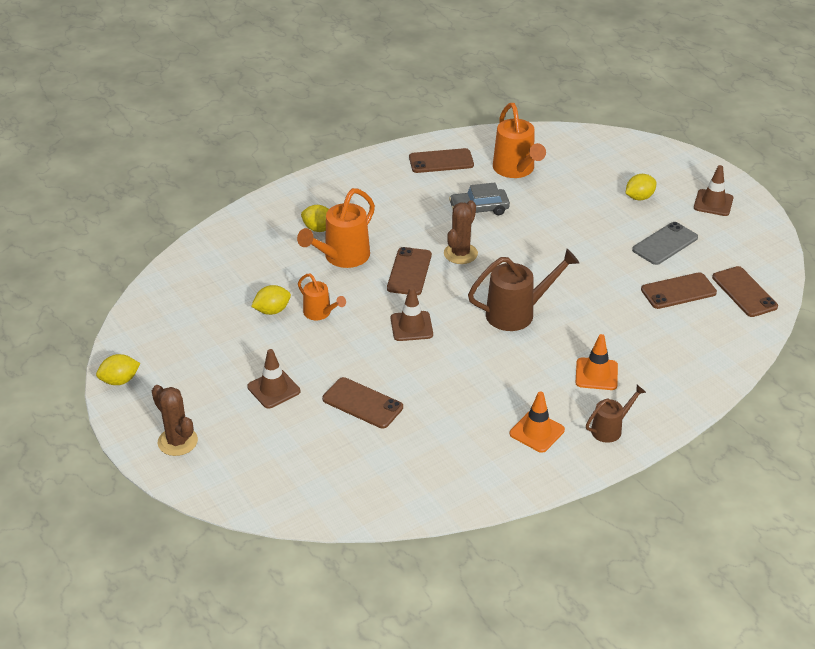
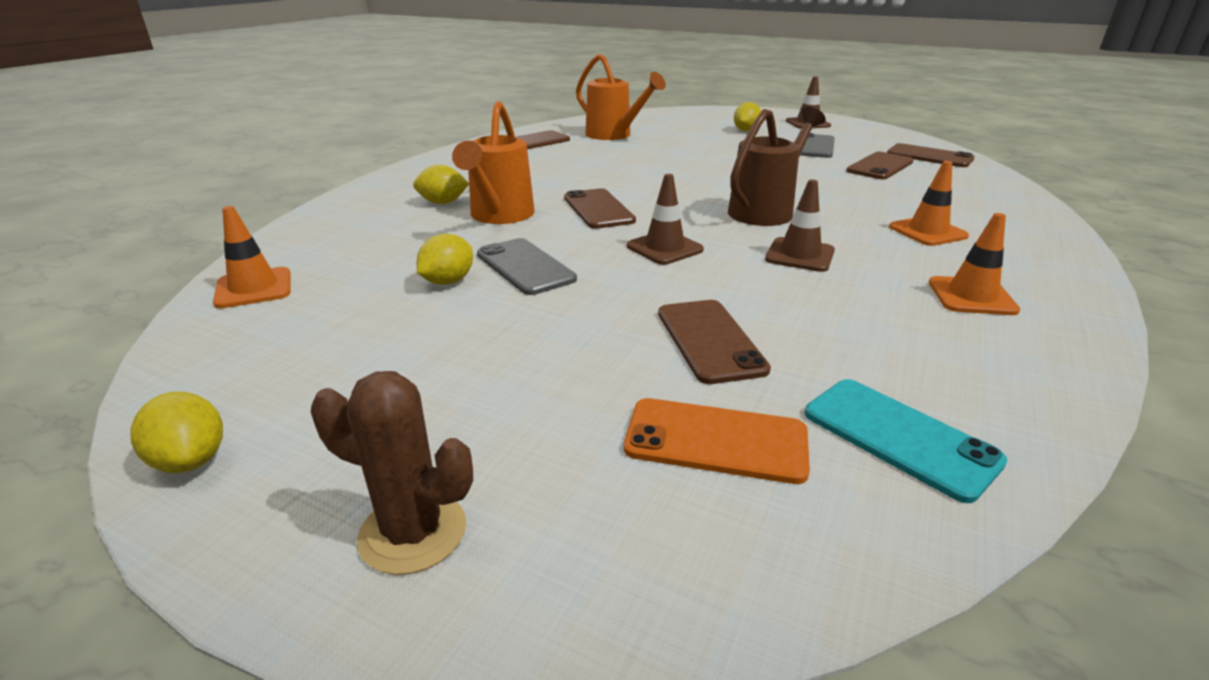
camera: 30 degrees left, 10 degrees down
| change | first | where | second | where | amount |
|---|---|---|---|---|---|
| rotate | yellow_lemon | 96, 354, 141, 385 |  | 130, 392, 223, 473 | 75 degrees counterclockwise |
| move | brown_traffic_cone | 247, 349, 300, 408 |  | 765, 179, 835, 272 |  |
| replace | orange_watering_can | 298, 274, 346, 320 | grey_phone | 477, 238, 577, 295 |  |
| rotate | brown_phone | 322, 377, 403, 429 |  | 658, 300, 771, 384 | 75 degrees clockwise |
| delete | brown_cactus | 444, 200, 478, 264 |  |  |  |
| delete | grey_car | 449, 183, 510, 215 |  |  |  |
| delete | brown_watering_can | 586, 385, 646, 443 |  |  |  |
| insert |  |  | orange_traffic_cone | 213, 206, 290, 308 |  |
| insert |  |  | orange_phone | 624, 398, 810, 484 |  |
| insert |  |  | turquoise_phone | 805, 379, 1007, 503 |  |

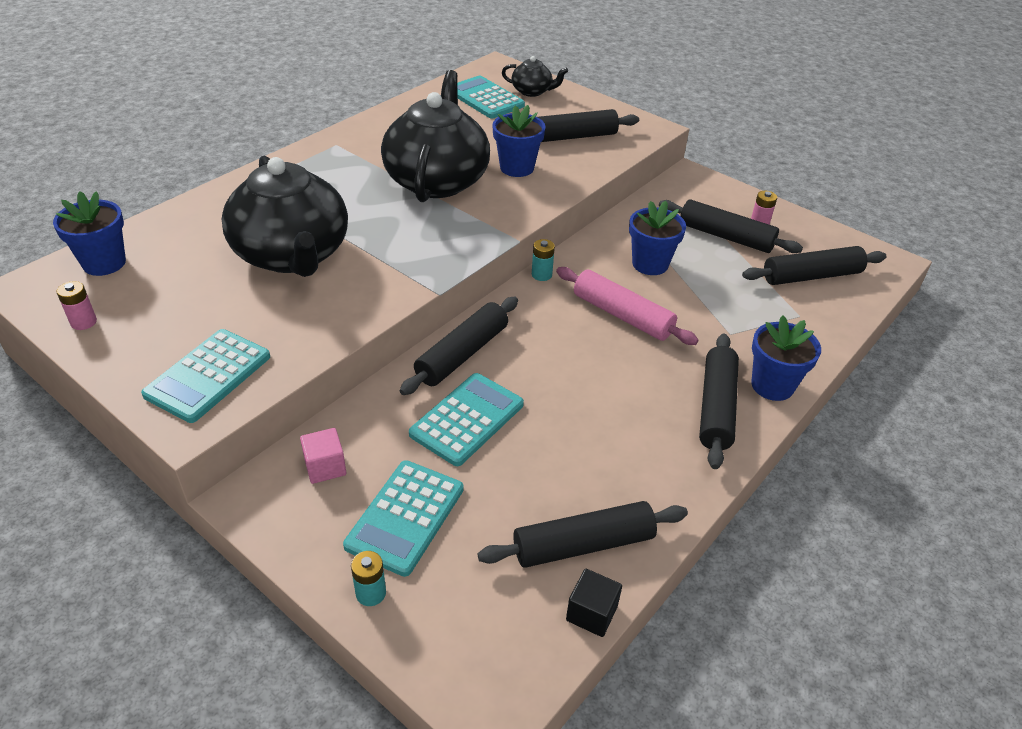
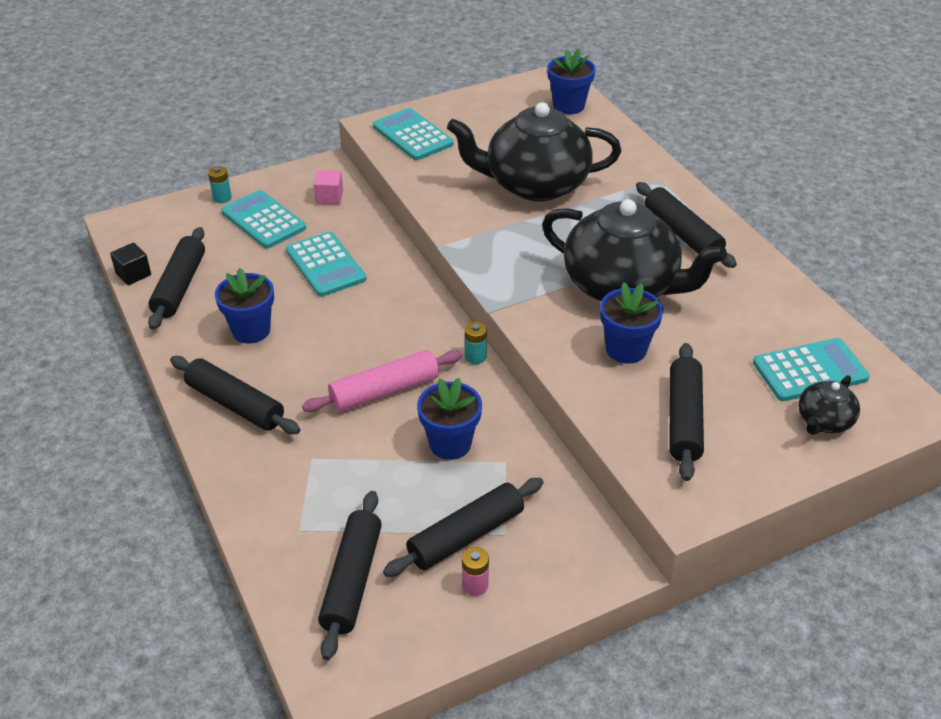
camera: 115 degrees right, 0 degrees up
| change | first | where | second | where | amount |
|---|---|---|---|---|---|
| delete | pink_battery | 57, 281, 97, 330 |  |  |  |
| move | black_rolling_pin | 399, 297, 518, 395 |  | 636, 182, 737, 268 |  |
| move | blue_flower_pot | 751, 315, 821, 401 |  | 215, 268, 274, 344 |  |

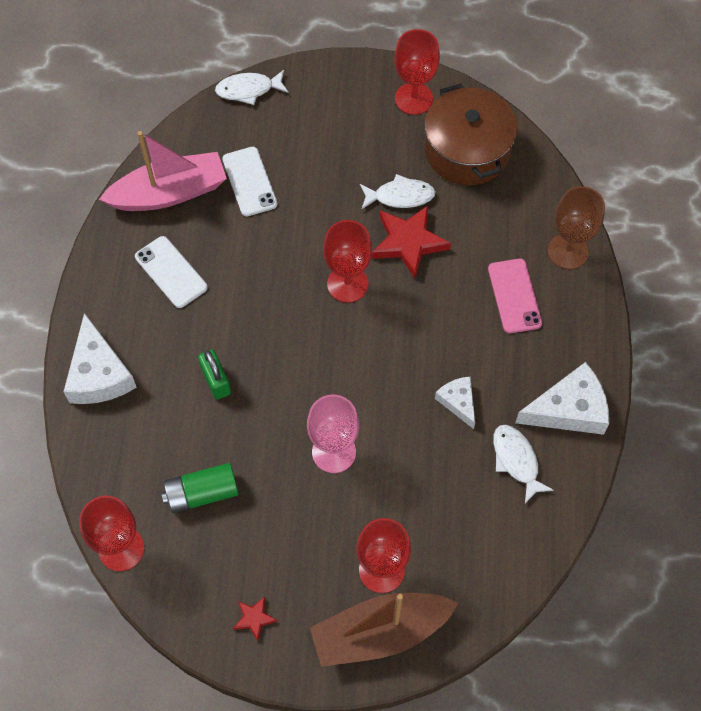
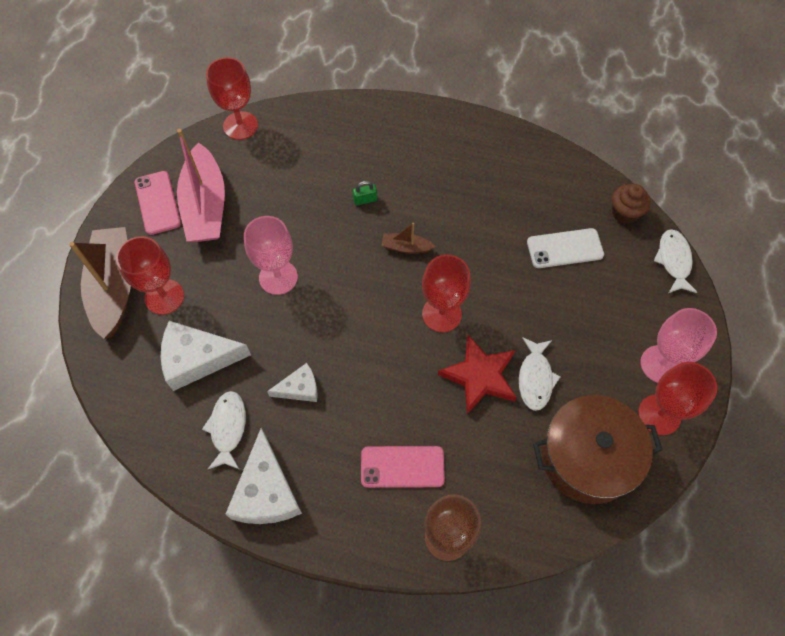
camera: 100 degrees right, 0 degrees up
| change | first | where | second | where | amount |
|---|---|---|---|---|---|
| move | white_cheese | 64, 313, 137, 404 |  | 161, 321, 251, 391 |  |
| move | pink_boat | 99, 131, 227, 211 |  | 177, 129, 225, 242 |  |
| delete | white_phone | 135, 236, 208, 308 |  |  |  |
| delete | green_battery | 161, 463, 239, 513 |  |  |  |
| resize | green_padlock | 198, 350, 231, 400 |  | 353, 181, 377, 205 | x0.66 |
| replace | red_star | 233, 596, 278, 641 | pink_phone | 135, 171, 181, 235 |  |
| rotate | white_fish | 493, 425, 554, 503 |  | 202, 391, 246, 469 | 75 degrees counterclockwise |
| insert |  |  | brown_boat | 381, 223, 436, 254 |  |
| insert |  |  | brown_cupcake | 612, 184, 651, 224 |  |
| insert |  |  | pink_goblet | 640, 308, 717, 383 |  |

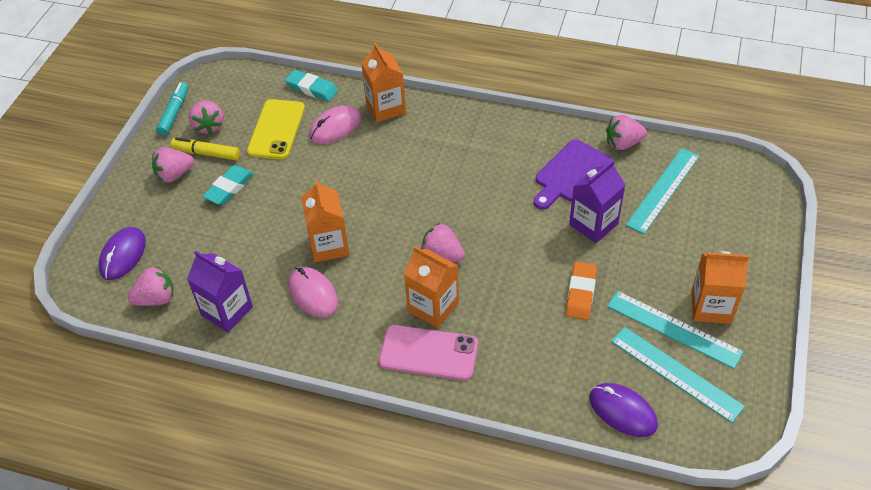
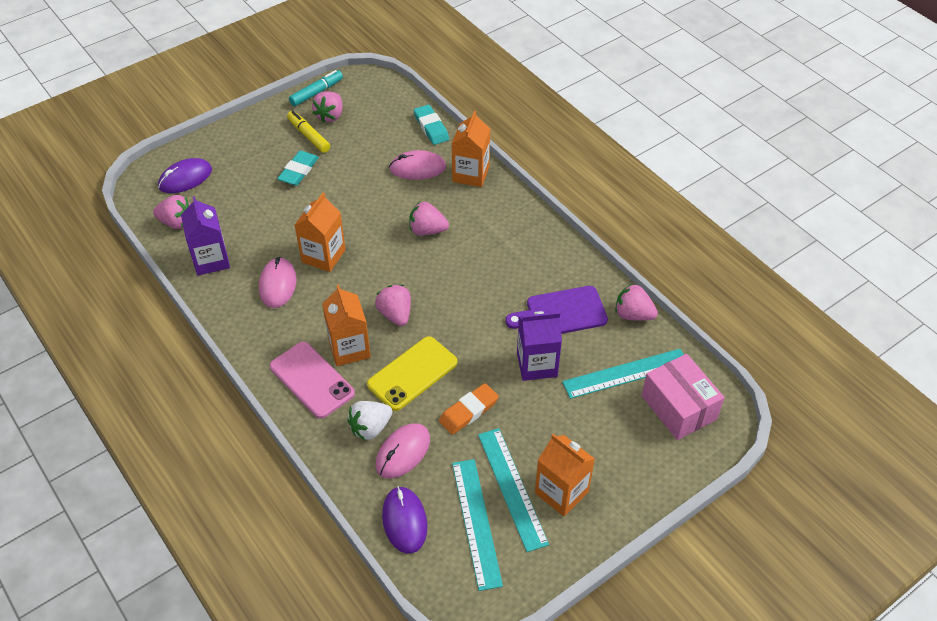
camera: 35 degrees right, 0 degrees up
| change | first | where | second | where | amount |
|---|---|---|---|---|---|
| move | pink_strawberry | 152, 147, 194, 183 |  | 409, 202, 449, 236 |  |
| rotate | turquoise_eraser | 202, 165, 254, 205 |  | 277, 151, 319, 186 | 45 degrees counterclockwise |
| move | yellow_phone | 247, 99, 305, 159 |  | 367, 336, 458, 411 |  |
| insert |  |  | white_strawberry | 347, 401, 392, 440 |  |
| insert |  |  | pink_mouse | 376, 423, 430, 479 |  |
| insert |  |  | pink_box | 641, 354, 725, 440 |  |

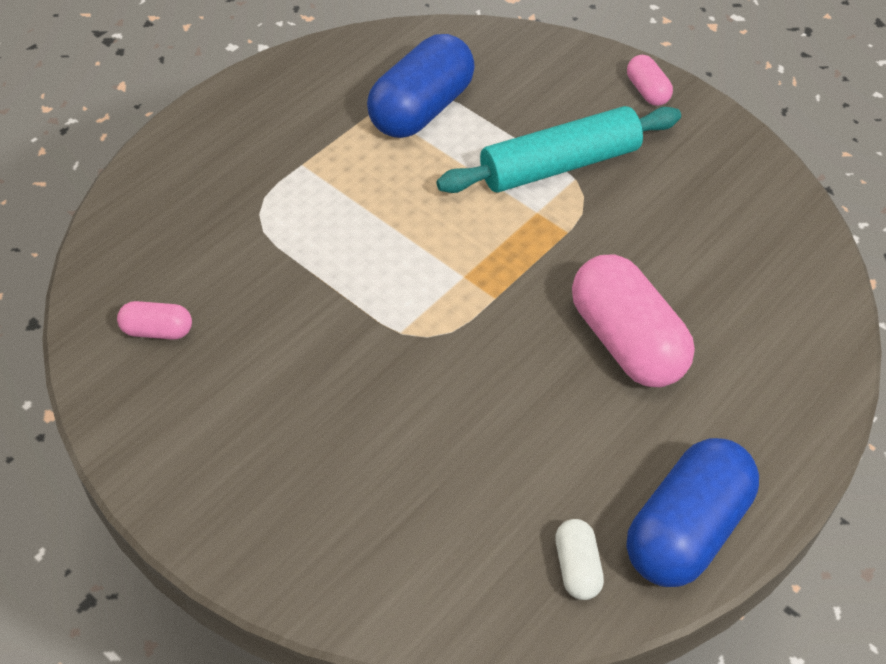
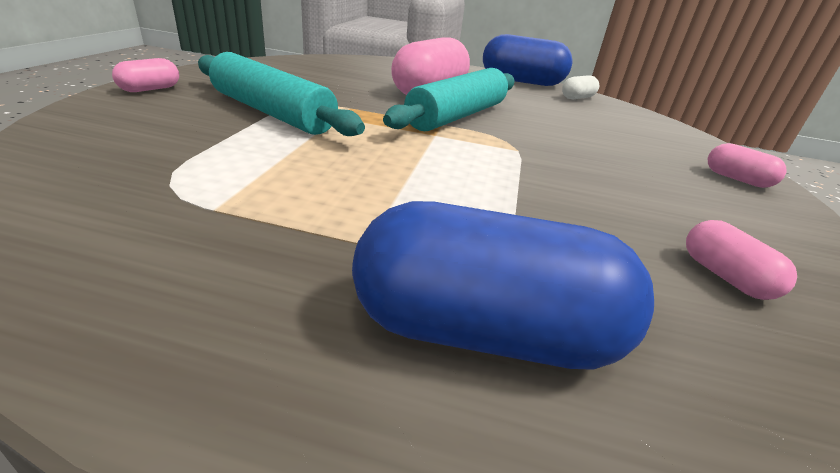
camera: 120 degrees left, 20 degrees down
| change | first | where | second | where | amount |
|---|---|---|---|---|---|
| move | blue_capsule | 367, 34, 475, 138 |  | 352, 201, 654, 370 |  |
| insert |  |  | turquoise_rolling_pin | 383, 68, 515, 131 |  |
| insert |  |  | pink_capsule | 708, 143, 786, 188 |  |

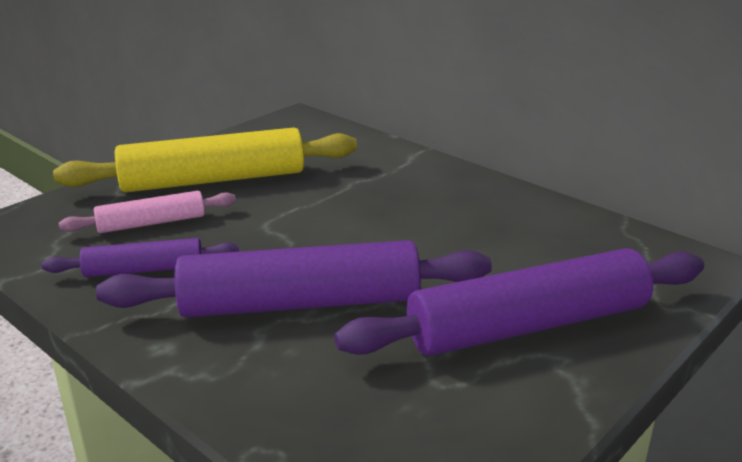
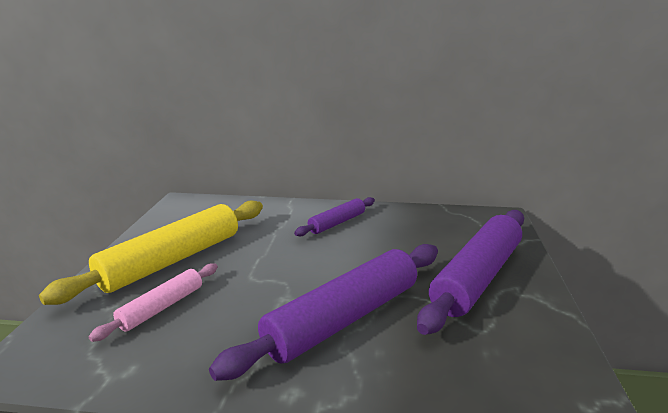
camera: 35 degrees left, 5 degrees down
| change | first | where | second | where | amount |
|---|---|---|---|---|---|
| move | purple_rolling_pin | 42, 238, 239, 277 |  | 294, 197, 375, 236 |  |

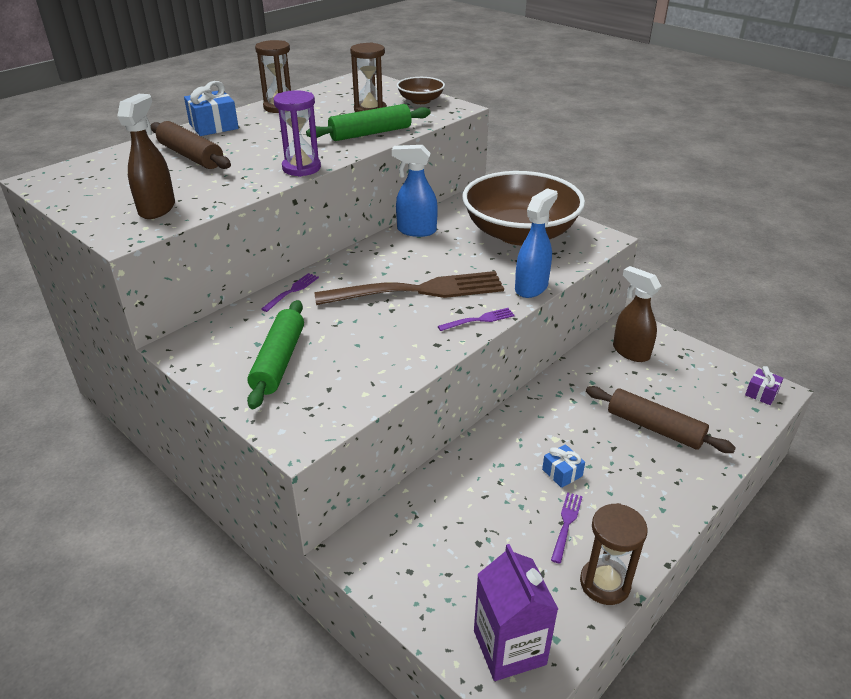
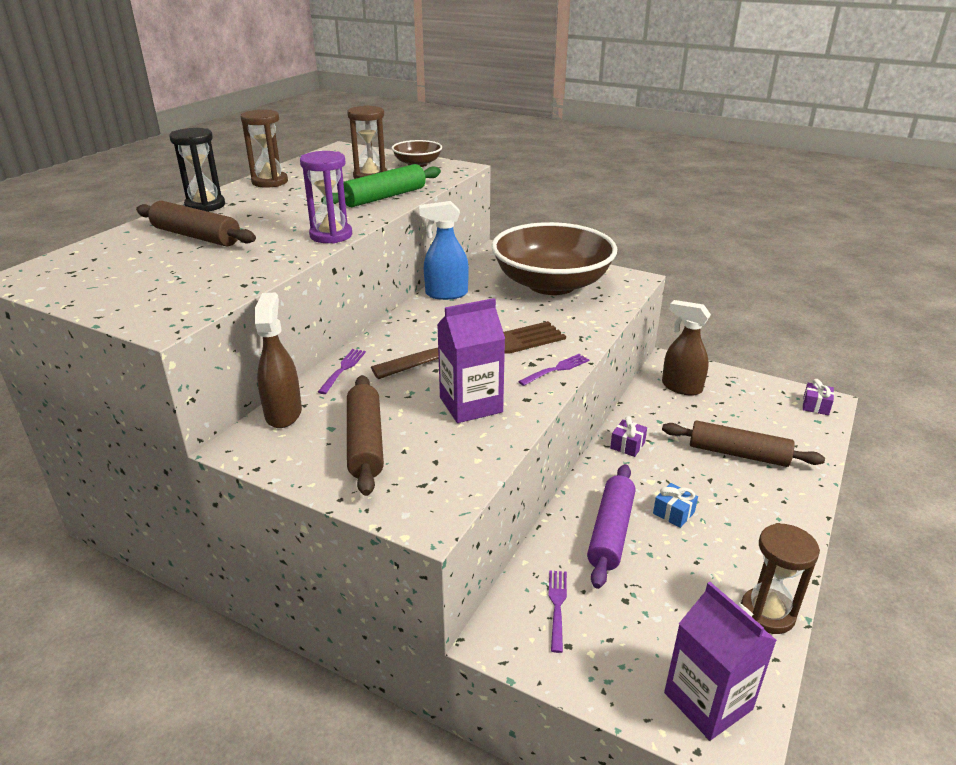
camera: 15 degrees left, 5 degrees down
| change | first | where | second | where | amount |
|---|---|---|---|---|---|
| move | brown_spray_bottle | 117, 94, 175, 219 |  | 255, 292, 302, 428 |  |
| replace | blue_gift | 184, 81, 239, 136 | black_hourglass | 169, 128, 225, 212 |  |
| recolor | green_rolling_pin | 247, 300, 304, 409 | brown_rolling_pin | 347, 375, 384, 496 |  |
| delete | blue_spray_bottle | 515, 188, 558, 298 |  |  |  |
| move | purple_fork | 551, 492, 583, 564 |  | 549, 570, 567, 653 |  |
| insert |  |  | purple_carton | 437, 298, 505, 423 |  |
| insert |  |  | purple_rolling_pin | 587, 464, 636, 589 |  |
| insert |  |  | purple_gift | 610, 416, 647, 457 |  |

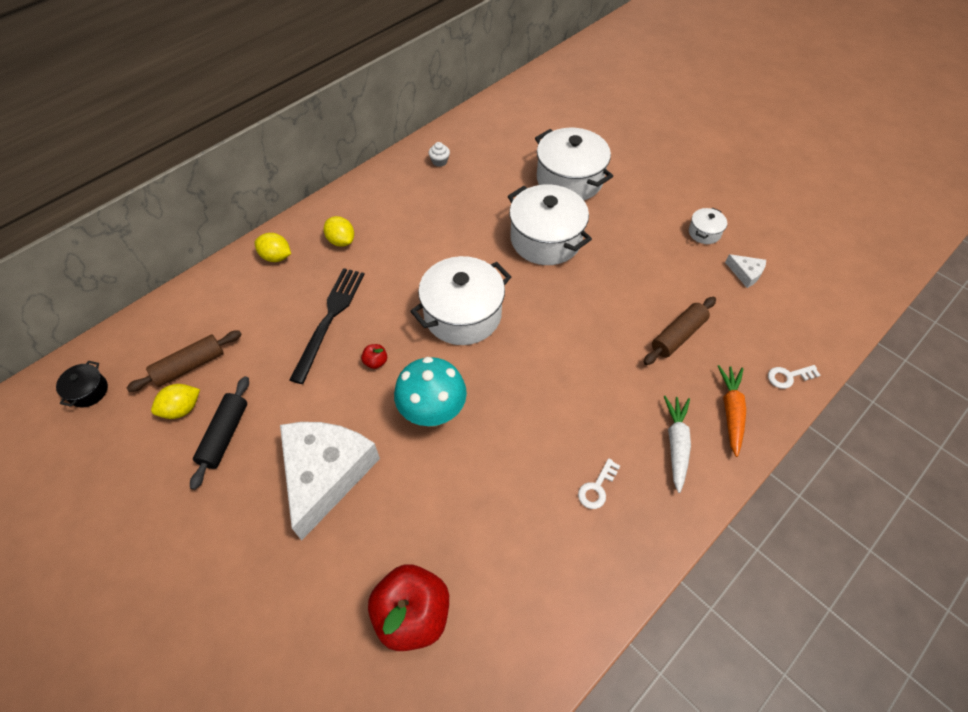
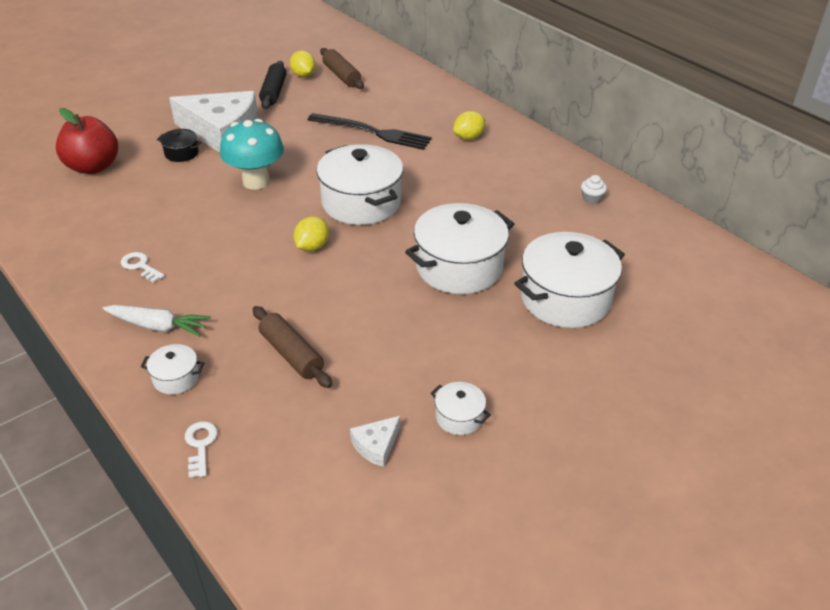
camera: 95 degrees right, 15 degrees down
| change | first | where | second | where | amount |
|---|---|---|---|---|---|
| move | black_pot | 56, 361, 108, 408 |  | 157, 129, 202, 162 |  |
| rotate | black_rolling_pin | 190, 376, 249, 490 |  | 259, 61, 286, 109 | 75 degrees clockwise |
| move | yellow_lemon | 255, 233, 291, 262 |  | 294, 216, 329, 251 |  |
| delete | red_apple | 361, 344, 387, 369 |  |  |  |
| replace | orange_carrot | 718, 365, 746, 457 | white_pot | 141, 344, 204, 394 |  |

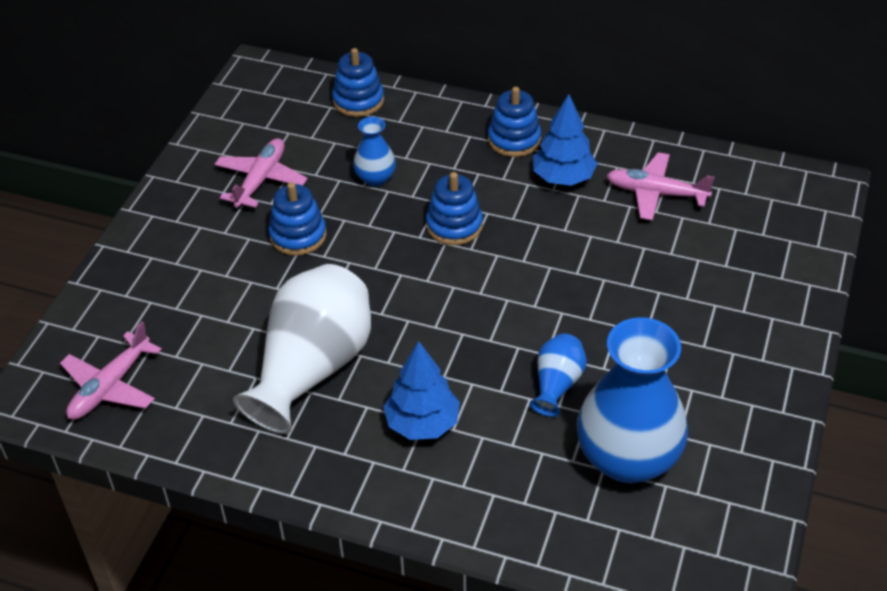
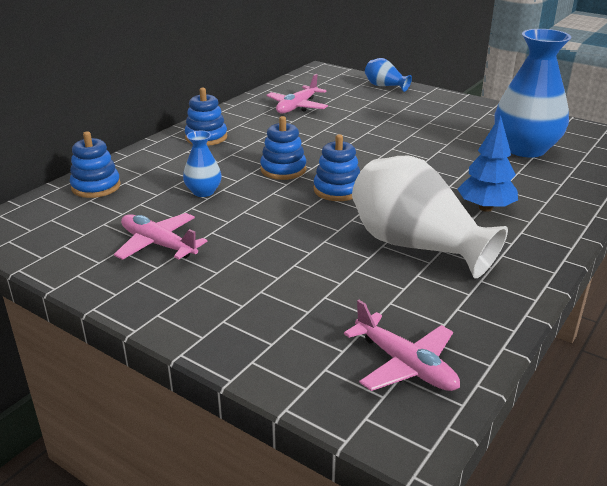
camera: 75 degrees left, 15 degrees down
| change | first | where | second | where | amount |
|---|---|---|---|---|---|
| move | blue_stacking_toy | 268, 182, 327, 256 |  | 314, 134, 360, 201 |  |
| move | blue_vase | 530, 334, 587, 417 |  | 365, 58, 412, 92 |  |
| delete | blue_tree | 533, 94, 597, 186 |  |  |  |

